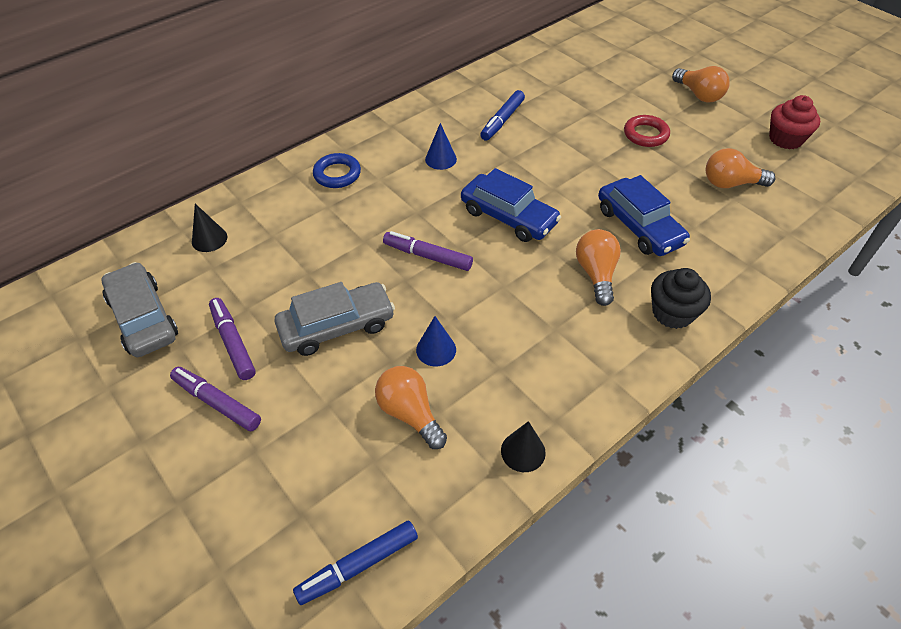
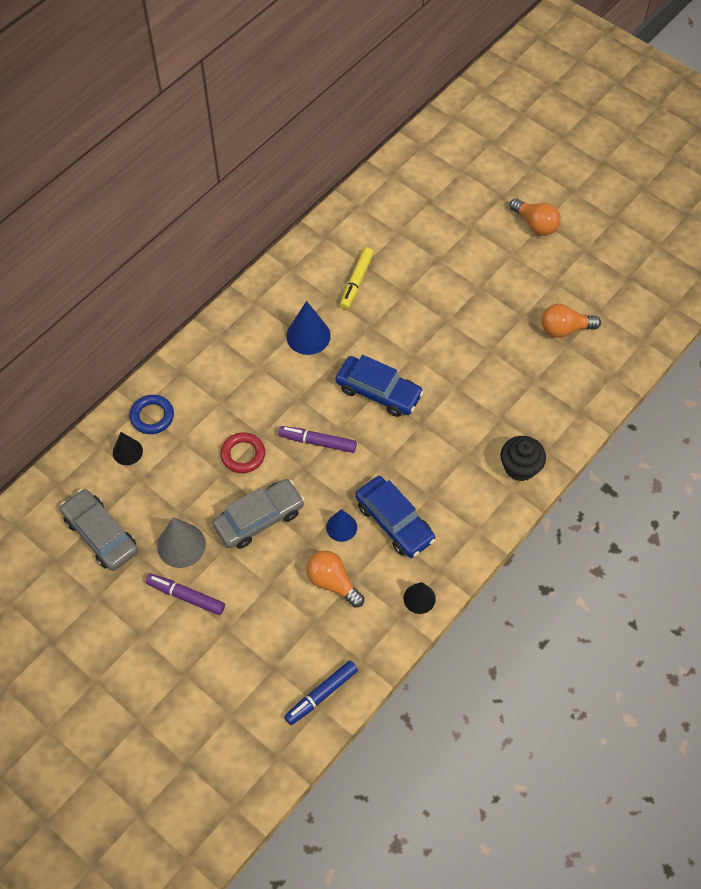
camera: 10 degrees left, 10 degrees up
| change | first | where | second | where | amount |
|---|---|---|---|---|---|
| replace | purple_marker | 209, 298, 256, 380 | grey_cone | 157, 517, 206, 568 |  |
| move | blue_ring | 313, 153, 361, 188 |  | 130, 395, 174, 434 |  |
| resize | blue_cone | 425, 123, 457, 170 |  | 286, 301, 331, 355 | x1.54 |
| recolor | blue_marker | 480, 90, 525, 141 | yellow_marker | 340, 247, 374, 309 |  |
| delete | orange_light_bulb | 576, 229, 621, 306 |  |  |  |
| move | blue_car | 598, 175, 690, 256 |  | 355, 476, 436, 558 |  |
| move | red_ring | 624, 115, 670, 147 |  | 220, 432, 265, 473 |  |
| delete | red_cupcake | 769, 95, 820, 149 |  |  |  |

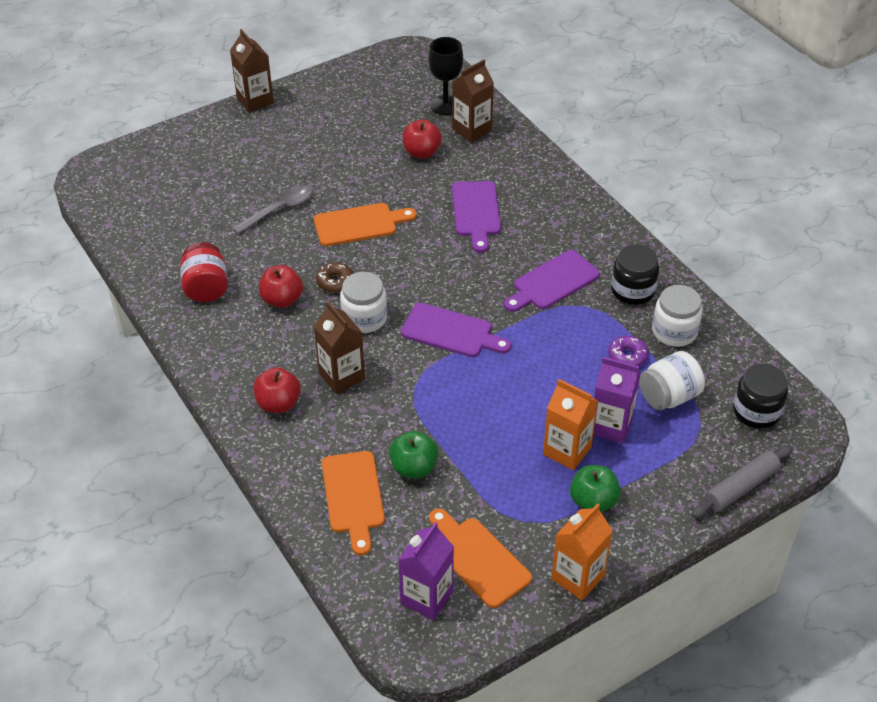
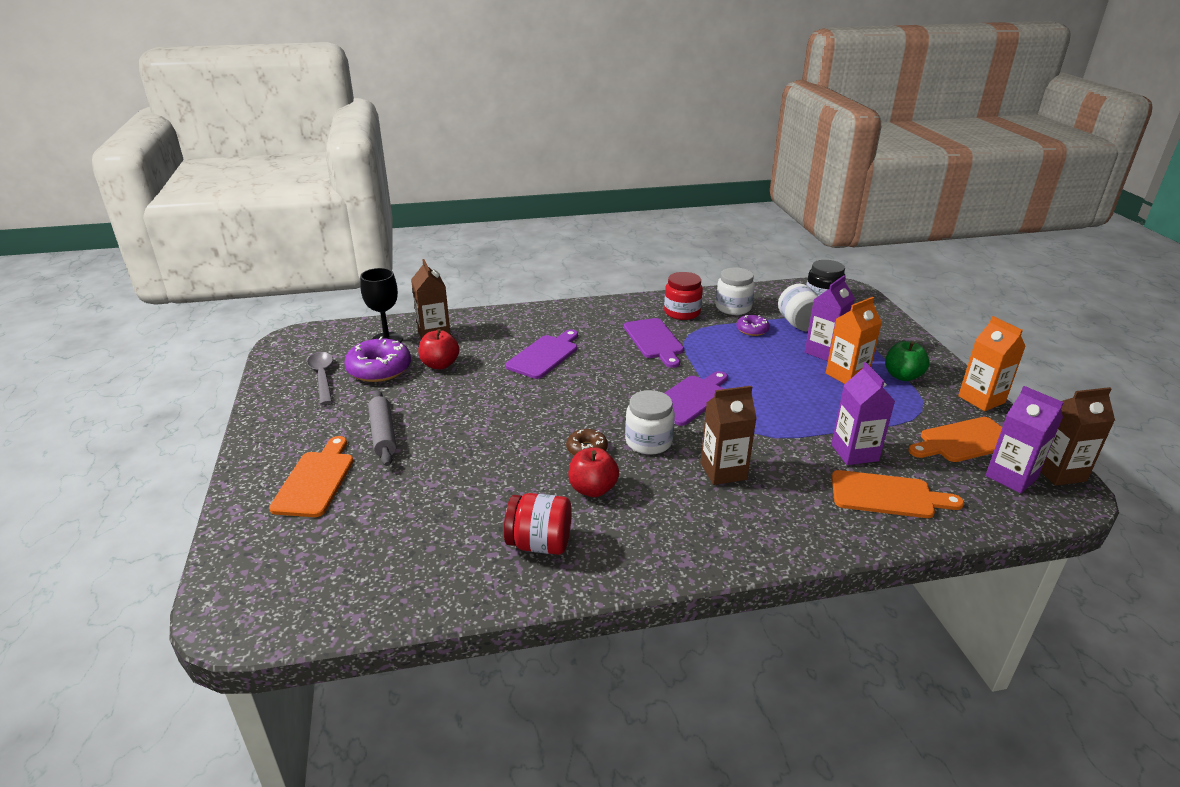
camera: 70 degrees left, 15 degrees down
| change | first | where | second | where | amount |
|---|---|---|---|---|---|
| move | brown_carton | 230, 29, 274, 112 |  | 1041, 387, 1115, 486 |  |
| move | grey_spoon | 233, 185, 312, 234 |  | 307, 352, 333, 405 |  |
| delete | red_apple | 253, 367, 301, 413 |  |  |  |
| move | orange_cutting_board | 314, 203, 416, 246 |  | 269, 436, 353, 517 |  |
| replace | green_apple | 389, 431, 439, 478 | purple_carton | 831, 362, 895, 465 |  |
| rotate | purple_cutting_board | 452, 181, 501, 253 |  | 505, 330, 578, 379 | 75 degrees counterclockwise |
| recolor | black_jar | 611, 244, 659, 305 | red_jar | 664, 272, 703, 320 |  |
| move | grey_rolling_pin | 691, 445, 793, 518 |  | 368, 390, 396, 466 |  |
| insert |  |  | purple_donut | 344, 336, 411, 382 |  |

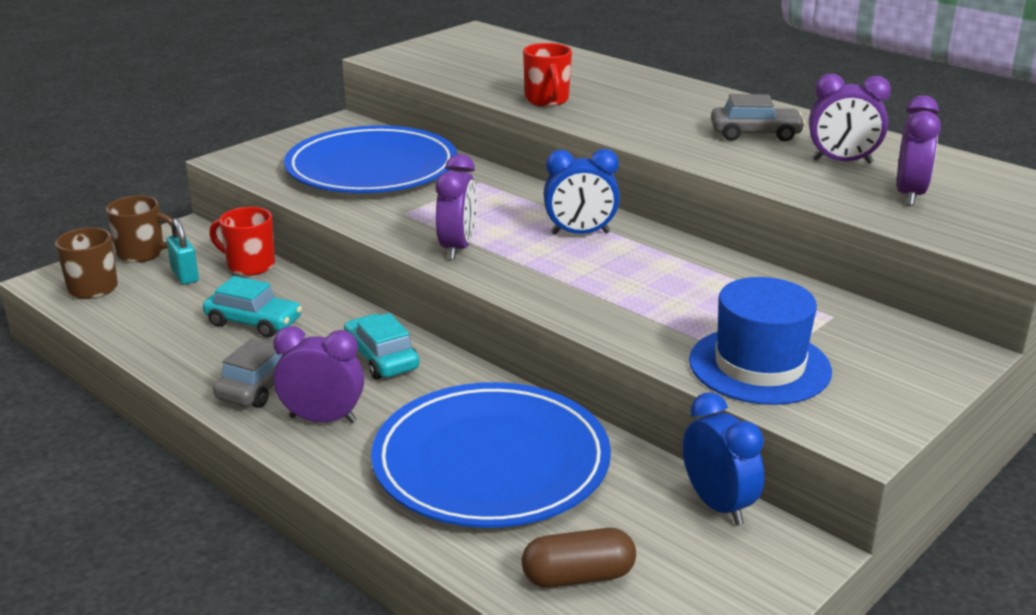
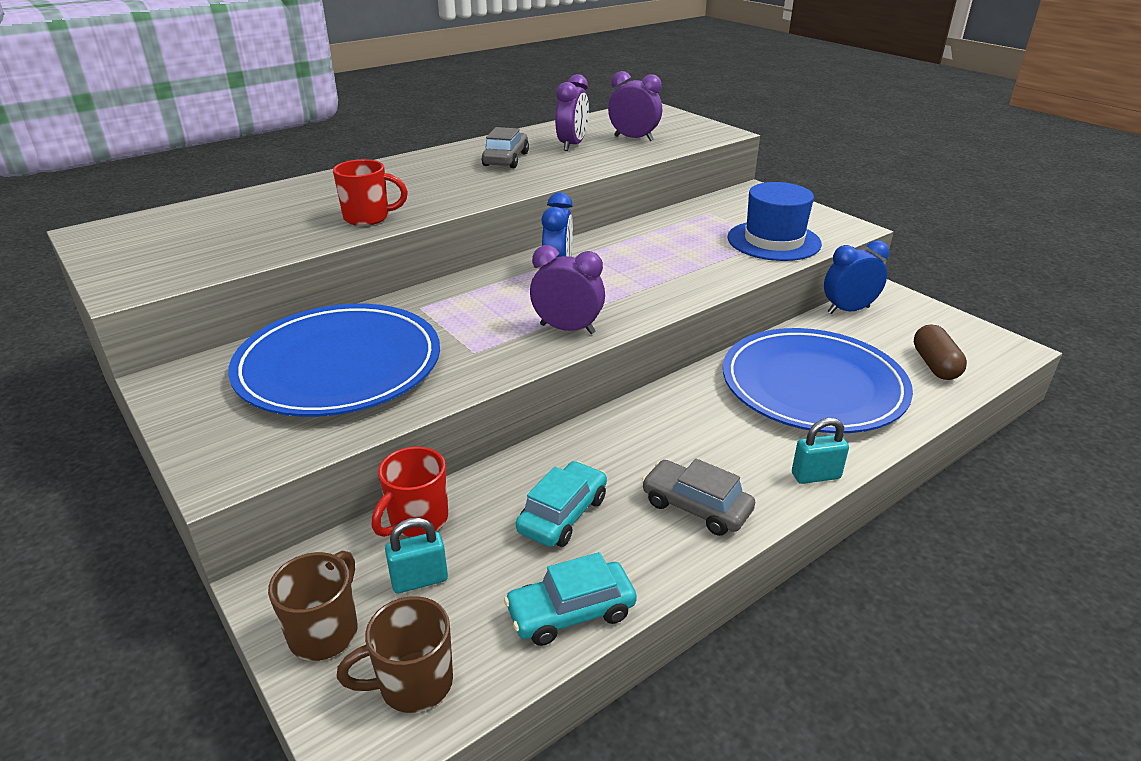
camera: 80 degrees left, 5 degrees up
| change | first | where | second | where | amount |
|---|---|---|---|---|---|
| delete | purple_clock | 273, 326, 364, 423 |  |  |  |
| move | turquoise_car | 344, 313, 419, 380 |  | 504, 552, 637, 646 |  |
| insert |  |  | turquoise_padlock | 792, 418, 849, 484 |  |

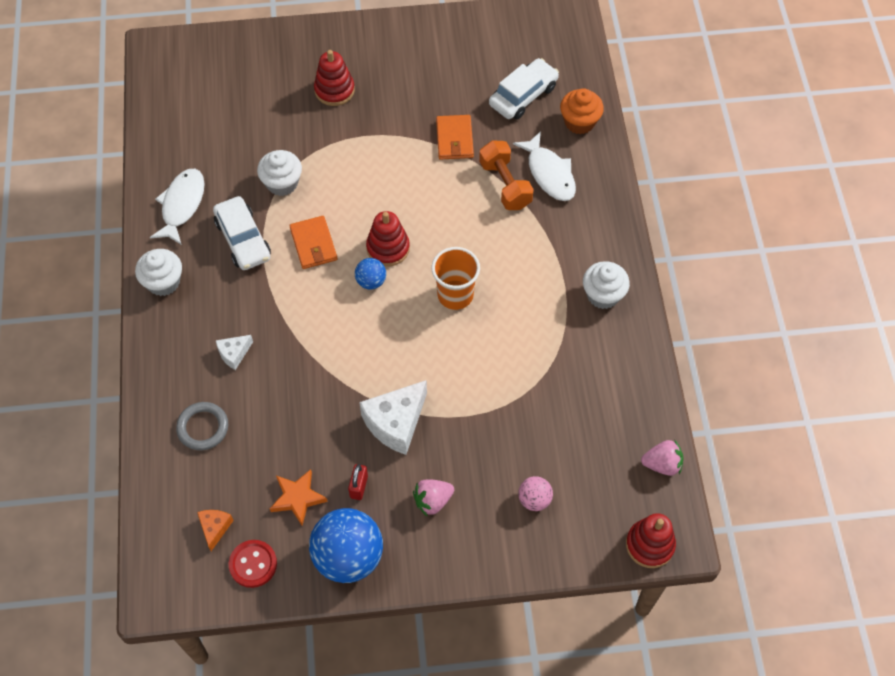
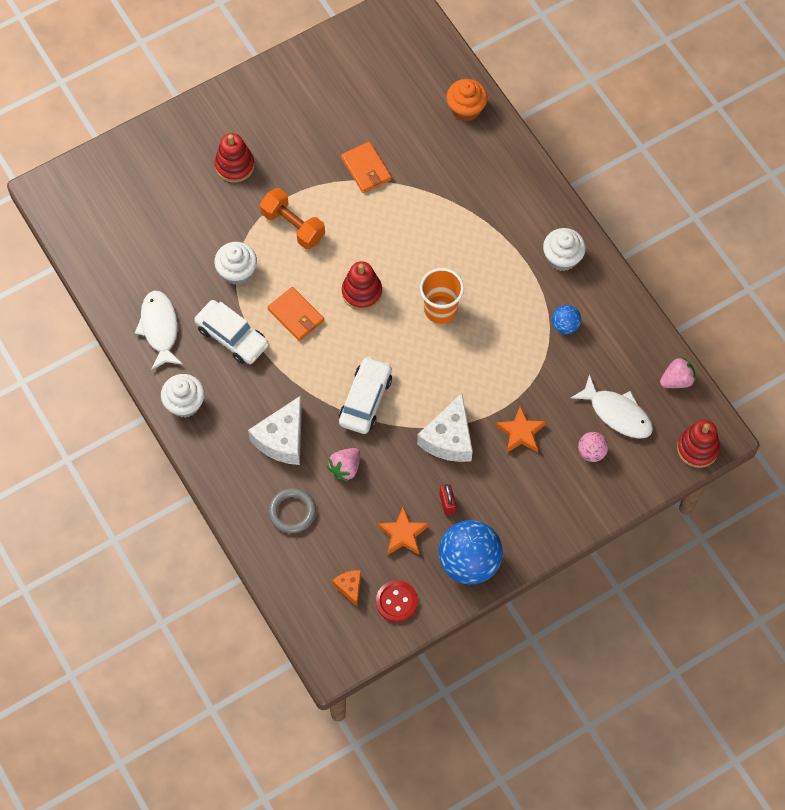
camera: 25 degrees left, 5 degrees up
| change | first | where | second | where | amount |
|---|---|---|---|---|---|
| resize | white_cheese | 216, 335, 253, 370 |  | 248, 396, 302, 465 | x1.93 |
| move | blue_ball | 355, 258, 386, 289 |  | 552, 305, 581, 334 |  |
| move | pink_strawberry | 413, 479, 454, 517 |  | 327, 448, 360, 482 |  |
| move | orange_dumbbell | 479, 141, 534, 210 |  | 260, 188, 325, 249 |  |
| move | white_car | 489, 58, 559, 119 |  | 339, 356, 392, 434 |  |
| move | white_fish | 513, 131, 576, 201 |  | 571, 374, 653, 439 |  |
| insert |  |  | orange_star | 496, 406, 546, 453 |  |

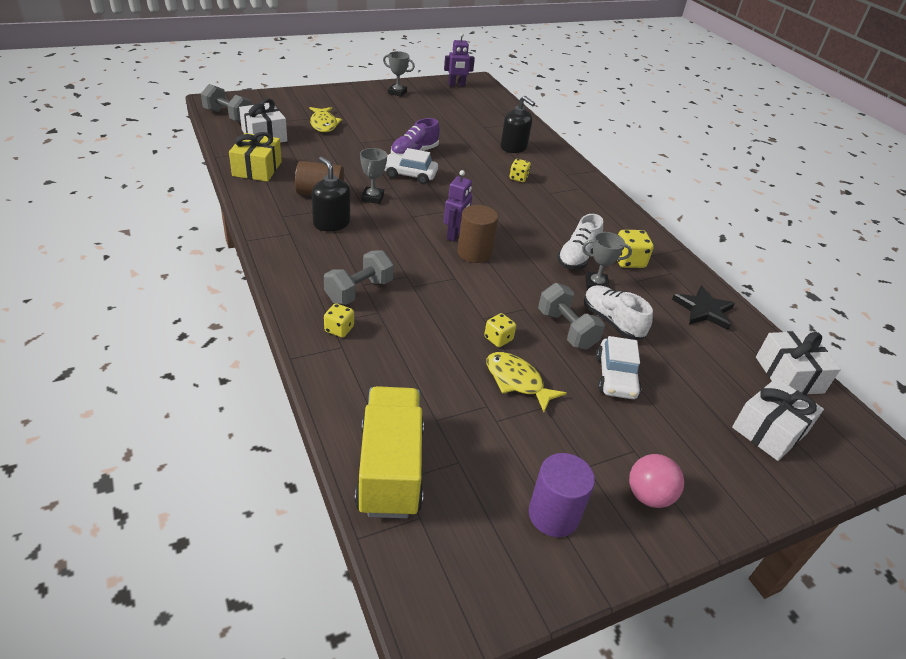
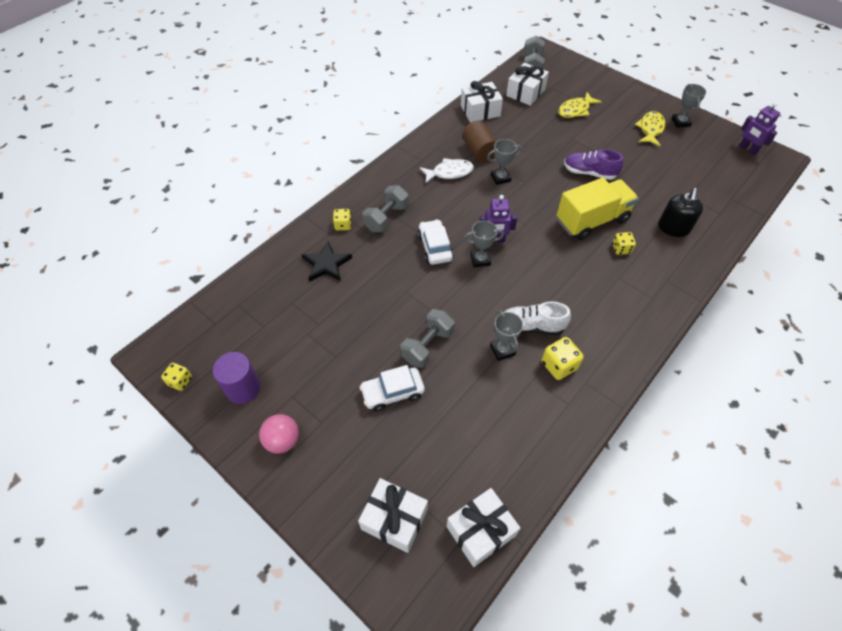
camera: 70 degrees right, 15 degrees up
| change | first | where | second | where | amount |
|---|---|---|---|---|---|
| recolor | yellow_gift | 229, 132, 282, 182 | white_gift | 461, 81, 503, 123 |  |
| replace | black_soap_dispenser | 312, 157, 350, 231 | white_fish | 420, 158, 474, 184 |  |
| rotate | grey_dumbbell | 324, 250, 394, 305 |  | 363, 185, 409, 232 | 75 degrees counterclockwise |
| move | yellow_truck | 355, 386, 424, 518 |  | 557, 178, 639, 240 |  |
| move | white_car | 384, 148, 438, 184 |  | 418, 219, 454, 265 |  |
| replace | brown_cylinder | 458, 205, 498, 263 | grey_trophy | 463, 221, 504, 267 |  |
| move | yellow_dice | 484, 313, 516, 347 |  | 161, 363, 192, 391 |  |
| move | yellow_fish | 486, 352, 566, 412 |  | 635, 111, 665, 146 |  |
| delete | white_shoe | 584, 285, 653, 340 |  |  |  |
| move | black_star | 672, 285, 735, 330 |  | 302, 241, 352, 282 |  |

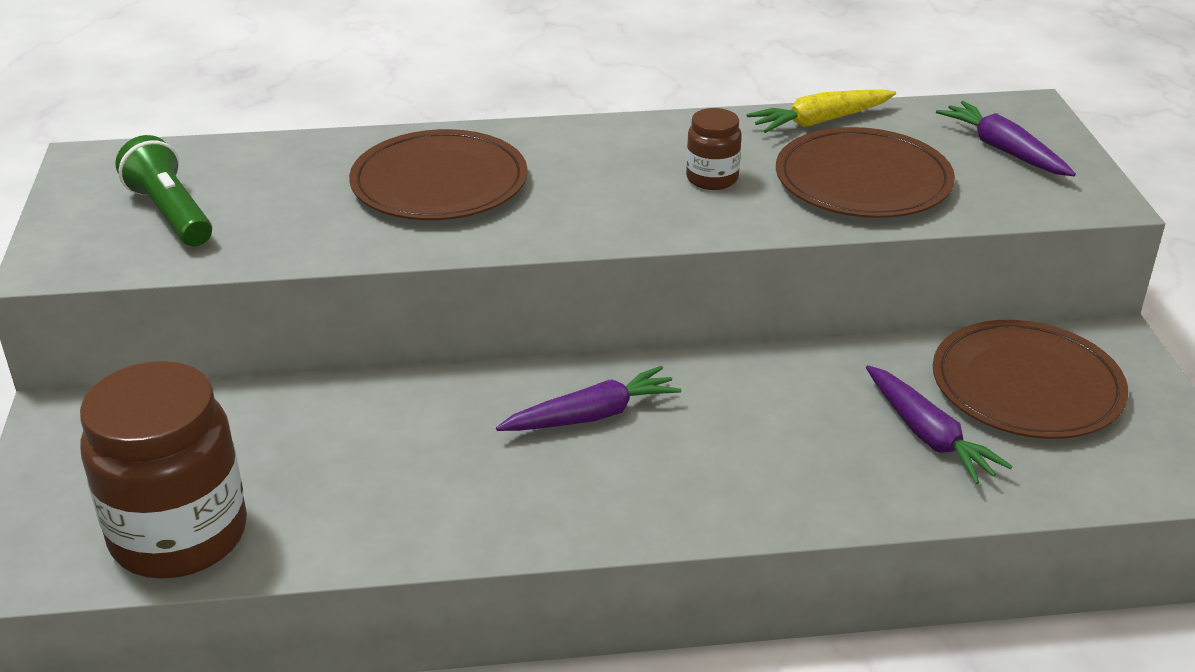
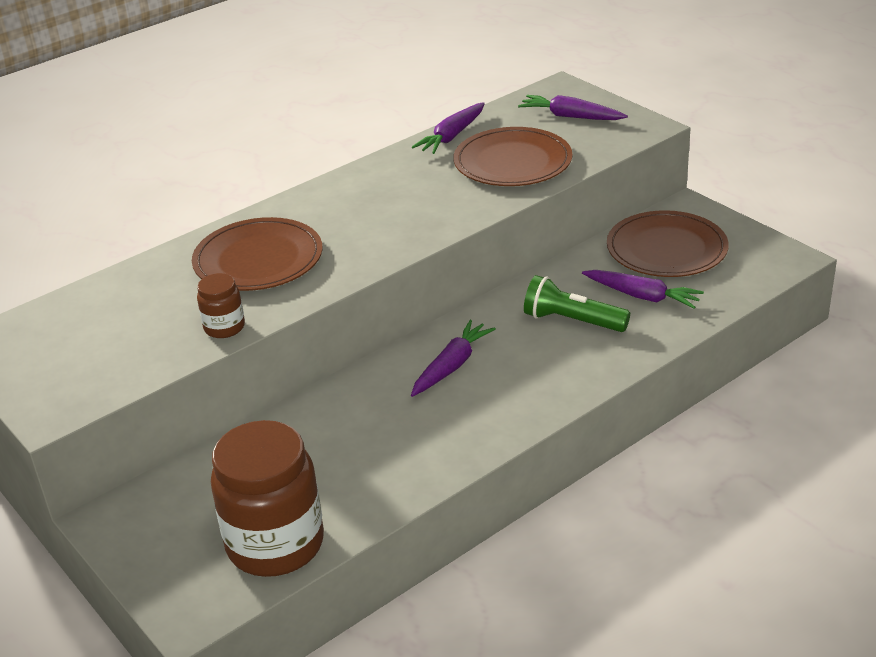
camera: 30 degrees left, 0 degrees up
| change | first | where | second | where | amount |
|---|---|---|---|---|---|
| move | green_flashlight | 115, 135, 212, 247 |  | 524, 275, 630, 332 |  |
| move | brown_jar | 686, 108, 742, 190 |  | 197, 273, 245, 338 |  |
| recolor | yellow_carrot | 747, 89, 896, 133 | purple_carrot | 412, 102, 485, 154 |  |

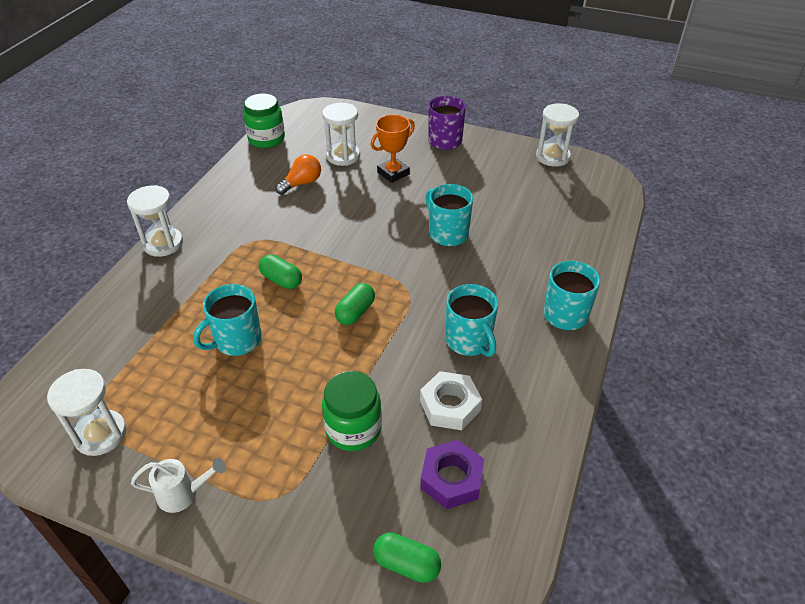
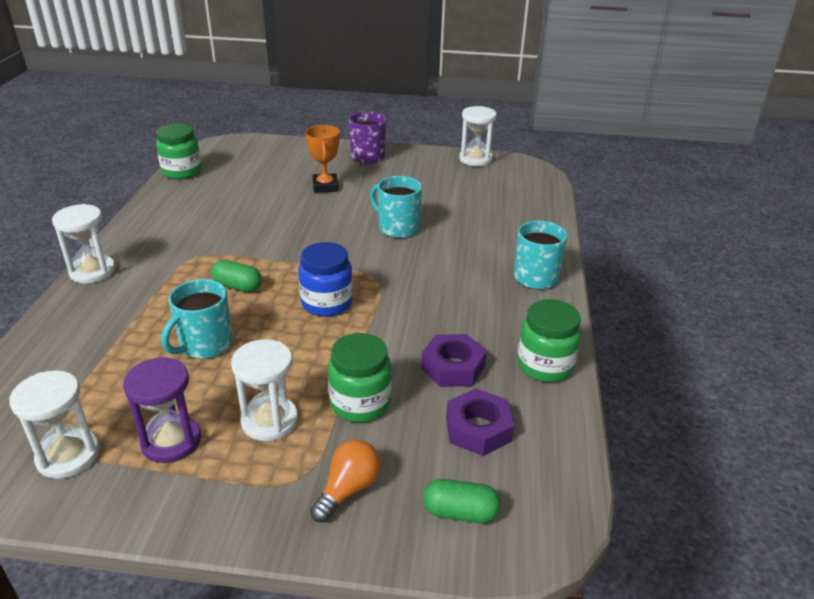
camera: 15 degrees left, 10 degrees down
| change | first | where | second | where | amount |
|---|---|---|---|---|---|
| delete | white_watering_can | 131, 458, 226, 513 |  |  |  |
| move | orange_light_bulb | 276, 155, 321, 195 |  | 310, 439, 381, 523 |  |
| move | white_hourglass | 322, 103, 360, 166 |  | 231, 339, 298, 441 |  |
| replace | green_capsule | 335, 283, 375, 325 | blue_jar | 298, 242, 353, 317 |  |
| rotate | orange_trophy | 371, 114, 415, 183 |  | 305, 125, 340, 193 | 45 degrees counterclockwise |
| recolor | white_nut | 420, 371, 482, 430 | purple_nut | 421, 334, 487, 387 |  |
| delete | turquoise_mug | 446, 284, 498, 357 |  |  |  |
| insert |  |  | purple_hourglass | 123, 357, 201, 463 |  |
| insert |  |  | green_jar | 517, 299, 582, 382 |  |

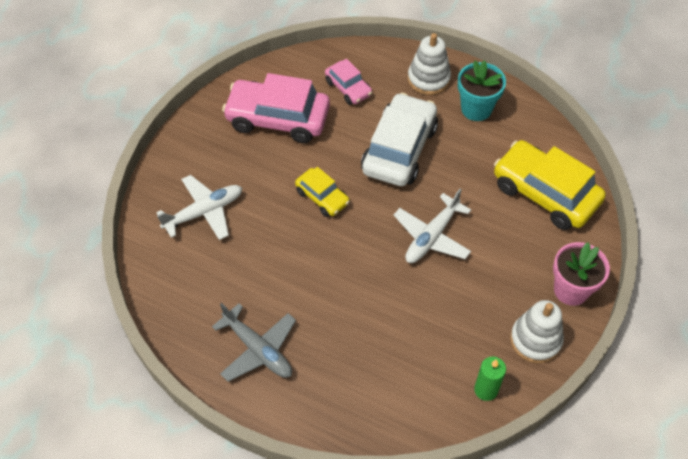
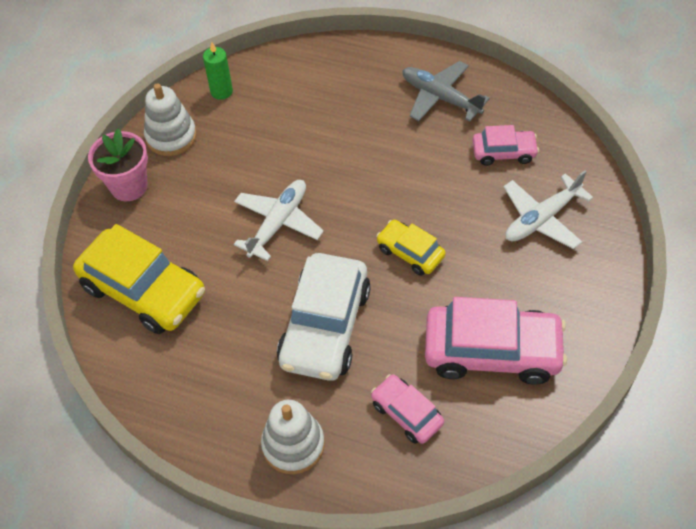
camera: 175 degrees right, 0 degrees up
| change | first | where | second | where | amount |
|---|---|---|---|---|---|
| delete | turquoise_flower_pot | 458, 60, 506, 121 |  |  |  |
| insert |  |  | pink_car | 472, 125, 539, 166 |  |

